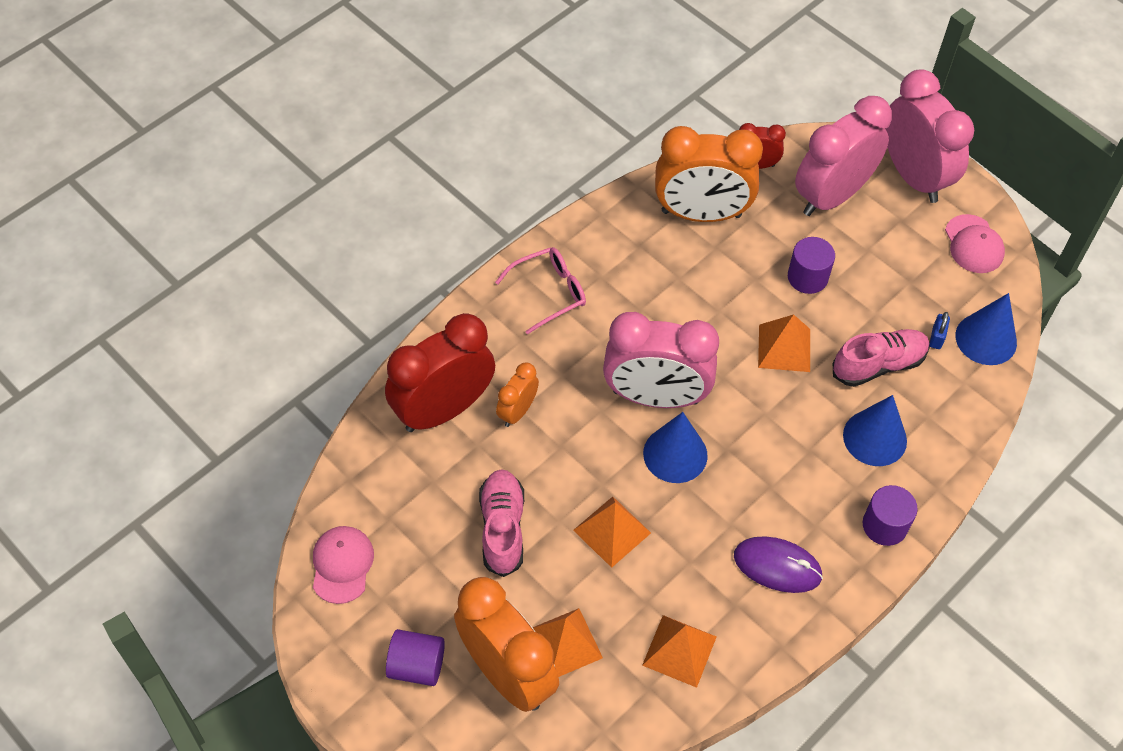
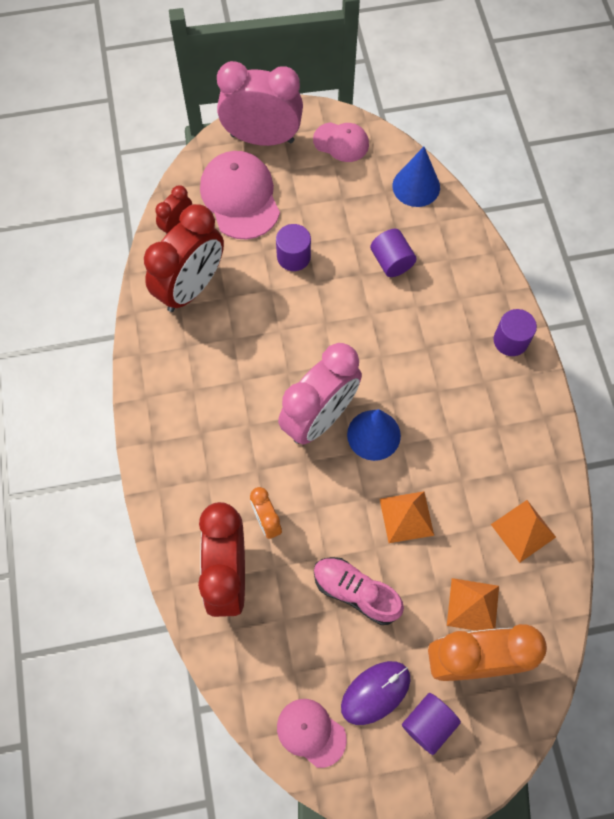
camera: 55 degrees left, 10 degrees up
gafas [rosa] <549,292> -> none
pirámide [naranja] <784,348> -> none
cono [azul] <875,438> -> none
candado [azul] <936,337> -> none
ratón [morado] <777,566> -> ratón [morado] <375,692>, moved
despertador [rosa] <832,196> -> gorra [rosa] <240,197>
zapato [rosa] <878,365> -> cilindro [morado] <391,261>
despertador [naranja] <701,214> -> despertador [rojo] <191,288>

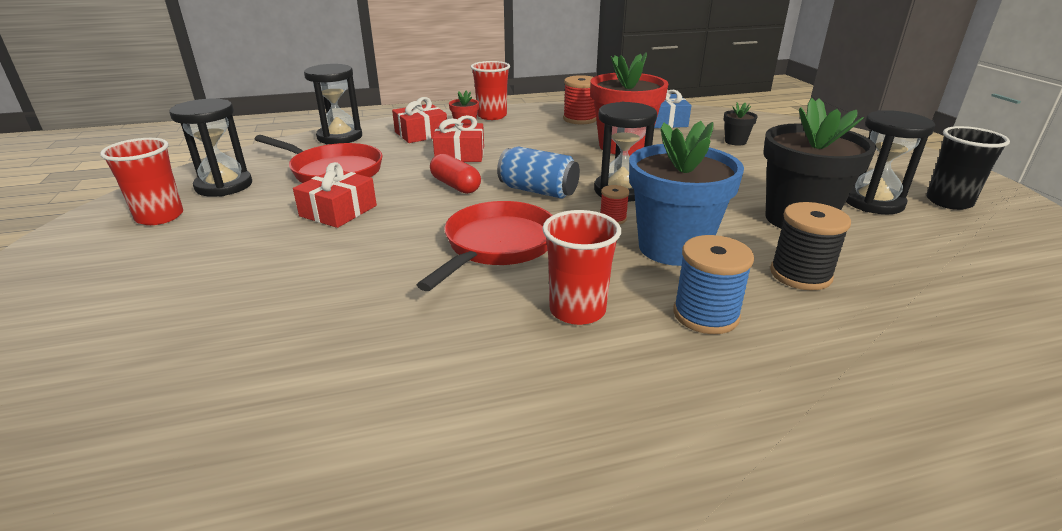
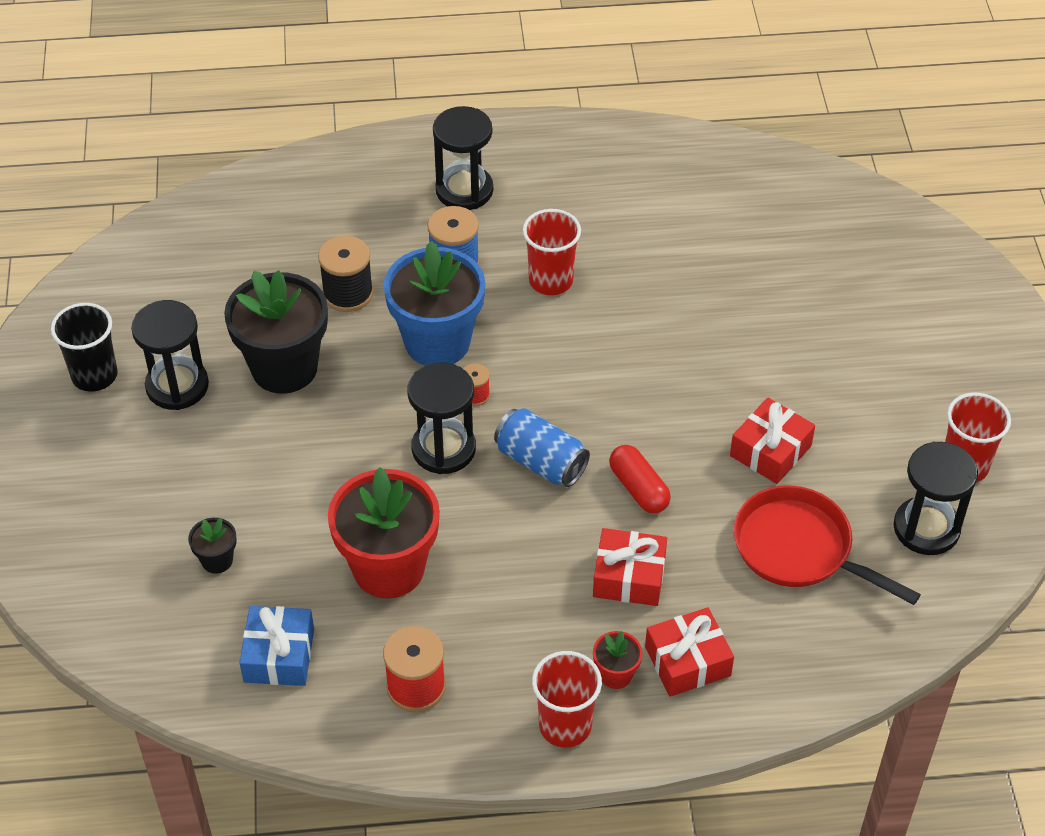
camera: 170 degrees left, 20 degrees up
sartén [rojo] <497,246> -> none
reloj de arena [negro] <340,137> -> reloj de arena [negro] <464,190>, moved

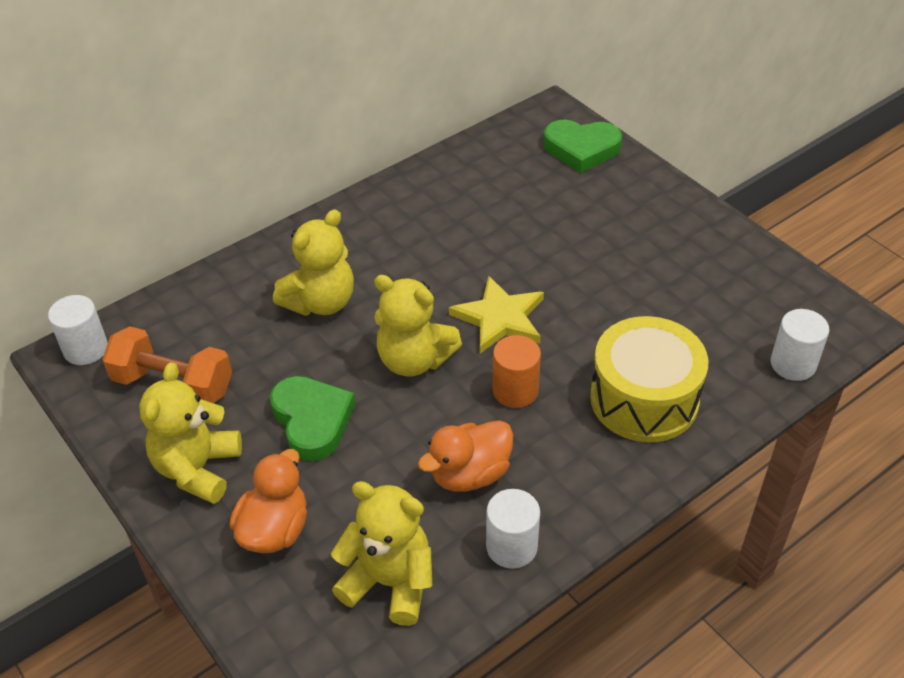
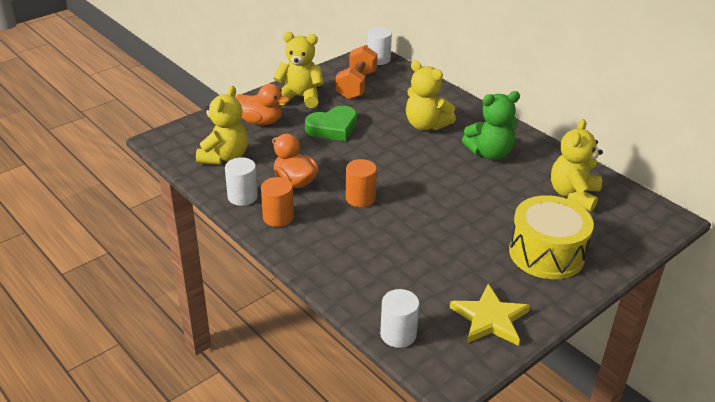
camera: 85 degrees right, 10 degrees down
corazón [verde] <581,149> -> none
none -> cilindro [naranja] <278,217>
none -> osito [verde] <490,153>
osito [amarillo] <414,360> -> osito [amarillo] <573,195>, moved
estrella [amarillo] <499,318> -> estrella [amarillo] <490,318>, moved
tambor [amarillo] <644,399> -> tambor [amarillo] <546,253>, moved

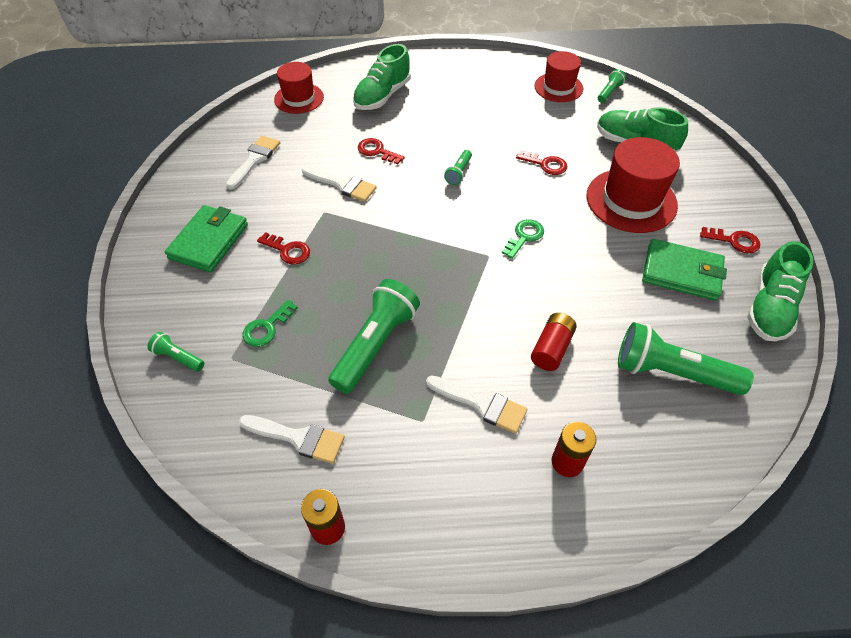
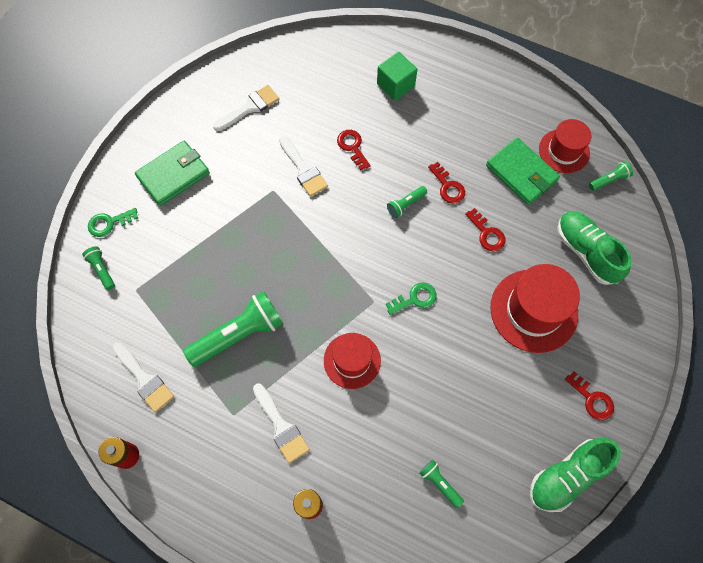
camera: 30 degrees right, 15 degrees up
pila [rojo] <551,348> -> none
llave [verde] <267,327> -> llave [verde] <109,223>, moved
llave [rojo] <288,250> -> llave [rojo] <448,187>, moved
sombrero [rojo] <299,98> -> sombrero [rojo] <352,360>, moved
cartera [verde] <682,272> -> cartera [verde] <521,173>, moved
zapato [verde] <382,96> -> cubo [verde] <395,85>
lámpara de mano [verde] <671,372> -> lámpara de mano [verde] <440,483>, x0.47

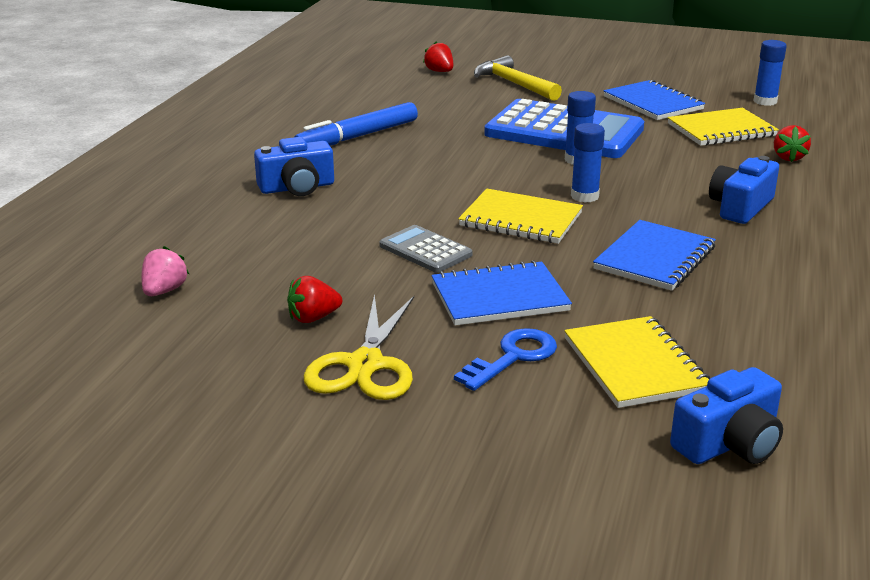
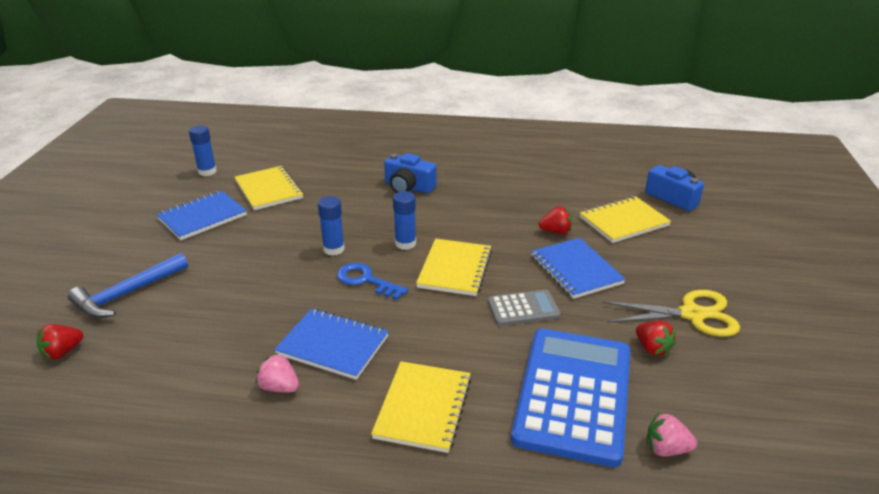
camera: 100 degrees left, 5 degrees up
llave [azul] <513,357> -> llave [azul] <366,280>, moved
calculadora [azul] <564,132> -> calculadora [azul] <574,394>, moved
cuaderno [azul] <655,258> -> cuaderno [azul] <333,345>, moved
fresa [rojo] <788,157> -> fresa [rojo] <556,231>, moved
cámara [azul] <297,187> -> cuaderno [amarillo] <423,408>
rotulador [azul] <357,137> -> fresa [rosa] <279,387>
martillo [amarillo] <514,84> -> martillo [azul] <127,294>
calculadora [gris] <425,250> -> calculadora [gris] <523,308>, 135 degrees counterclockwise

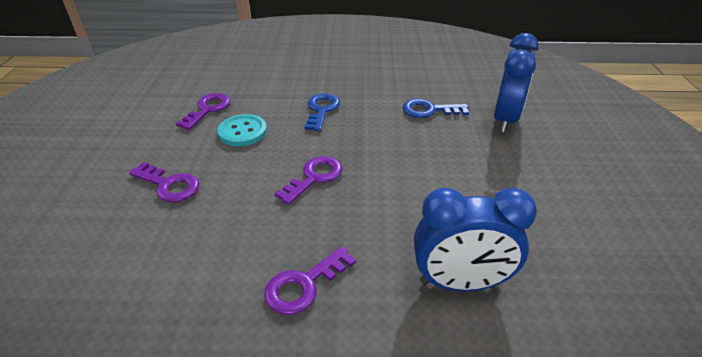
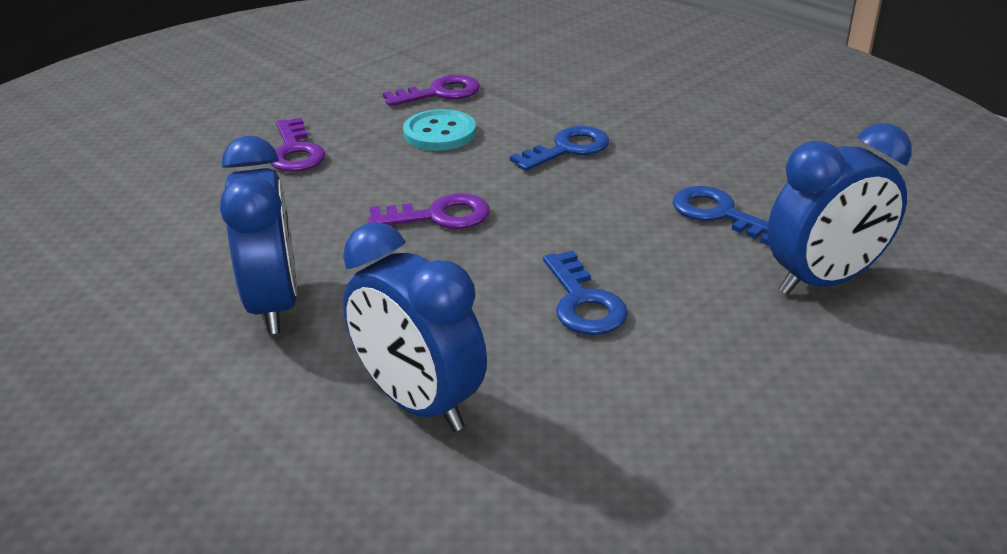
camera: 45 degrees right, 5 degrees down
none -> llave [azul] <583,302>
llave [morado] <304,285> -> despertador [azul] <274,304>

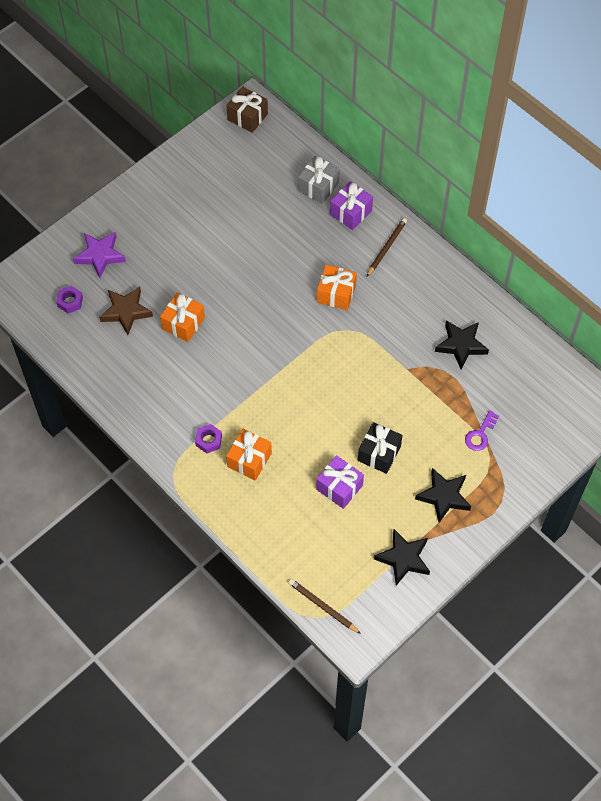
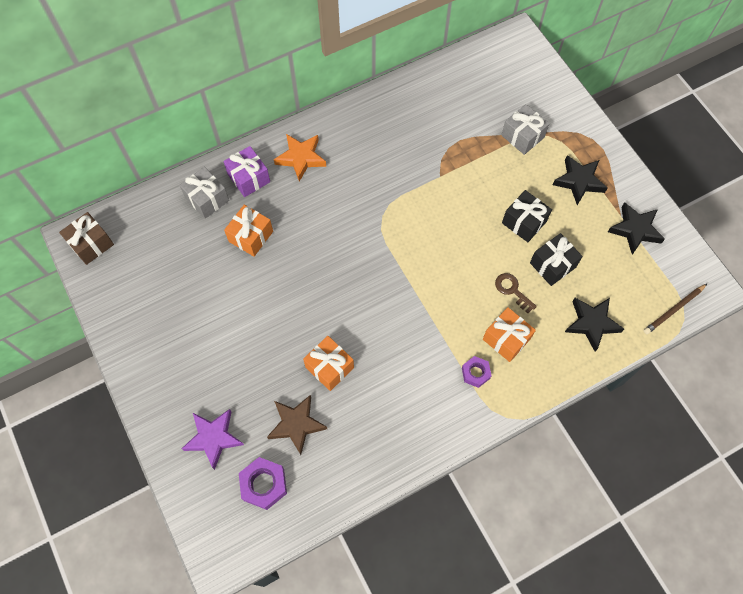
camera: 75 degrees left, 5 degrees up
none -> llave [marrón] <512,290>
regalo [naranja] <336,294> -> regalo [naranja] <251,236>, moved
estrella [negro] <461,345> -> estrella [negro] <591,323>, moved
lápiz [marrón] <386,248> -> estrella [naranja] <301,158>
llave [morado] <480,434> -> regalo [gris] <522,136>
regalo [morado] <339,487> -> regalo [negro] <552,265>
tuerca [morado] <70,302> -> tuerca [morado] <264,484>, x1.57

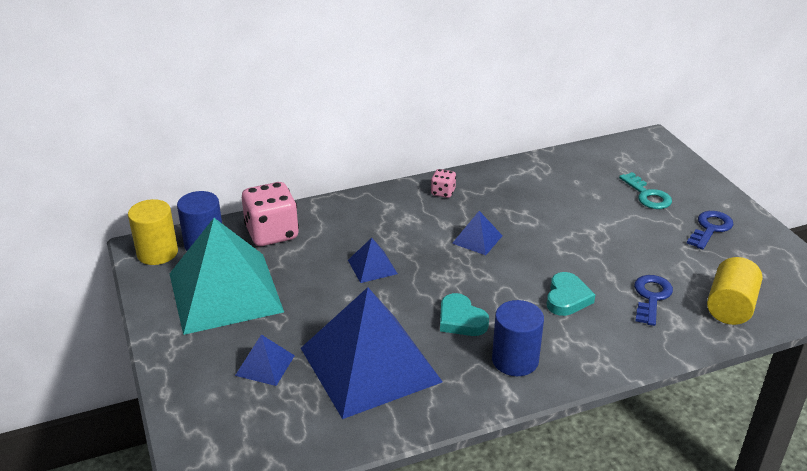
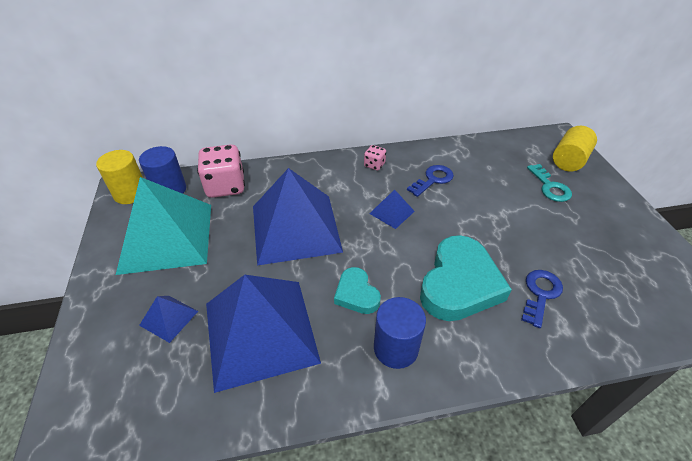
camera: 10 degrees right, 10 degrees up
llave [azul] <710,228> -> llave [azul] <433,180>, moved
cilindro [amarillo] <730,307> -> cilindro [amarillo] <569,160>, moved
pirámide [azul] <372,267> -> pirámide [azul] <295,228>, x2.40
corazón [turquesa] <567,298> -> corazón [turquesa] <459,284>, x1.88

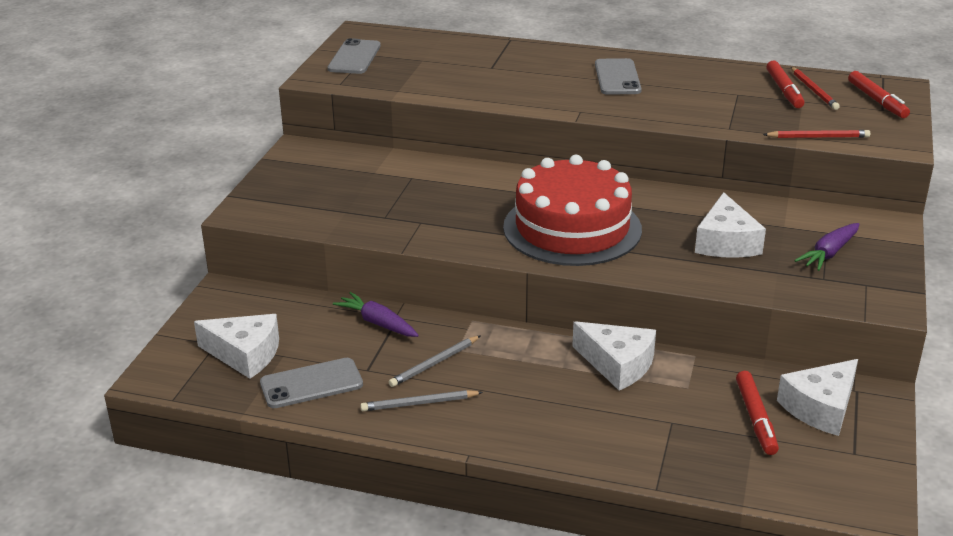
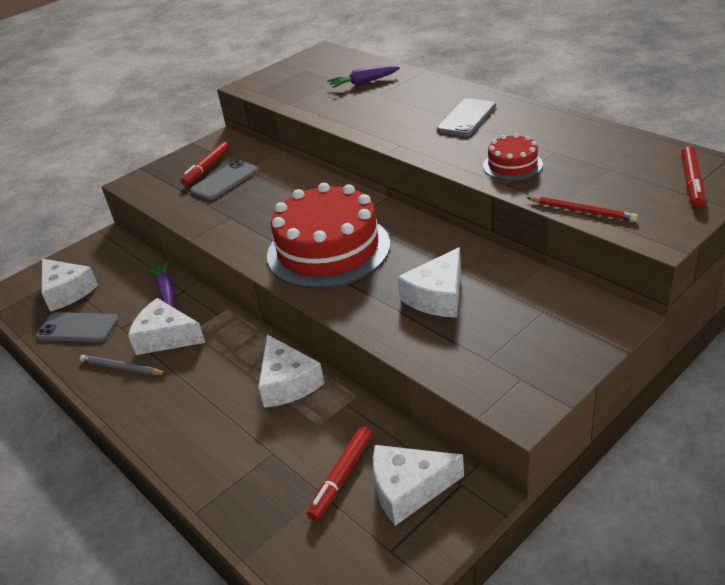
camera: 35 degrees right, 5 degrees up
lápiz [rojo] <814,90> -> none
none -> tarta [rojo] <512,165>
móvil [gris] <354,57> -> móvil [gris] <225,181>, moved
rotulador [rojo] <784,90> -> rotulador [rojo] <207,168>, moved
zanahoria [morado] <829,253> -> zanahoria [morado] <363,83>, moved
lápiz [gris] <435,363> -> queso [blanco] <166,337>

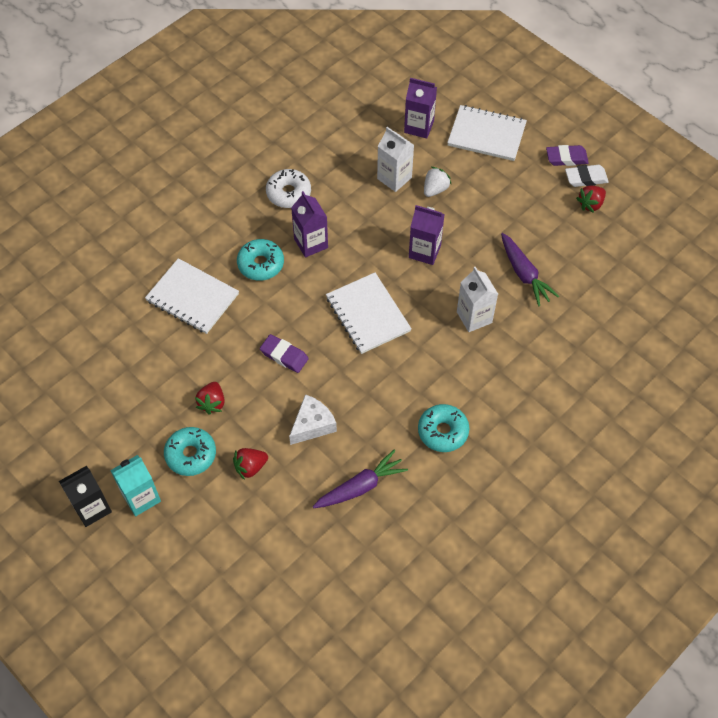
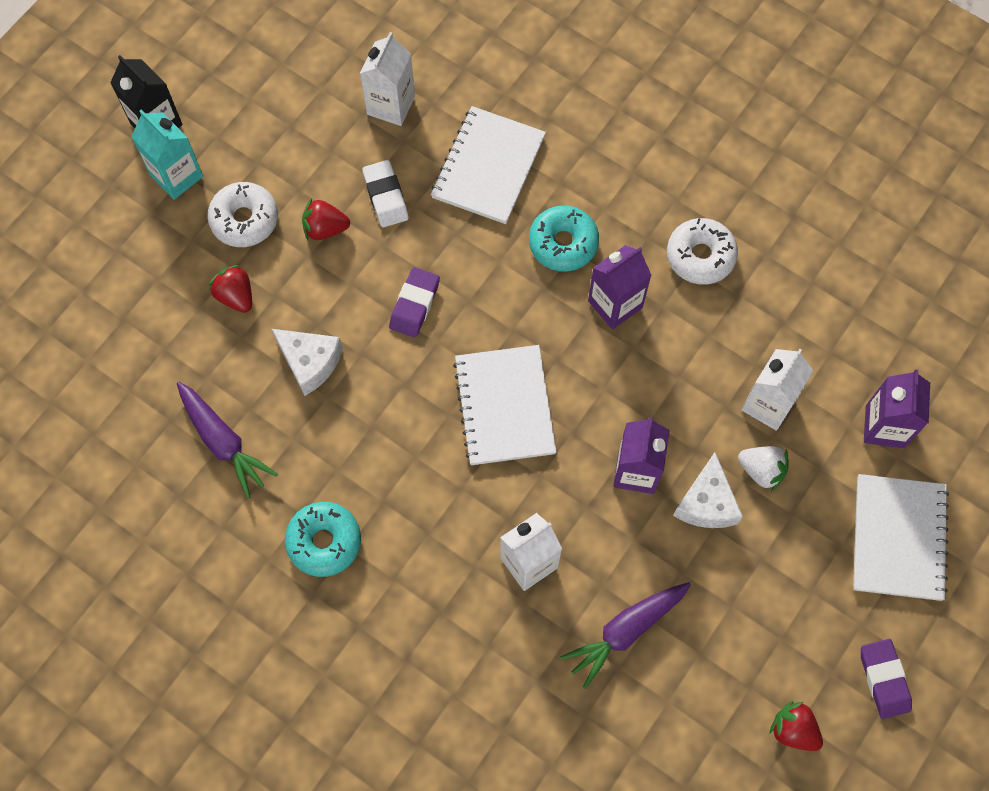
camera: 80 degrees right, 10 degrees up
none -> cartón de leche [blanco] <391,105>
none -> queso [blanco] <706,503>
goma de borrar [blanco] <586,178> -> goma de borrar [blanco] <386,196>, moved
rosquilla [turquesa] <191,455> -> rosquilla [blanco] <244,219>
cuaderno [blanco] <368,314> -> cuaderno [blanco] <505,406>, 60 degrees counterclockwise

